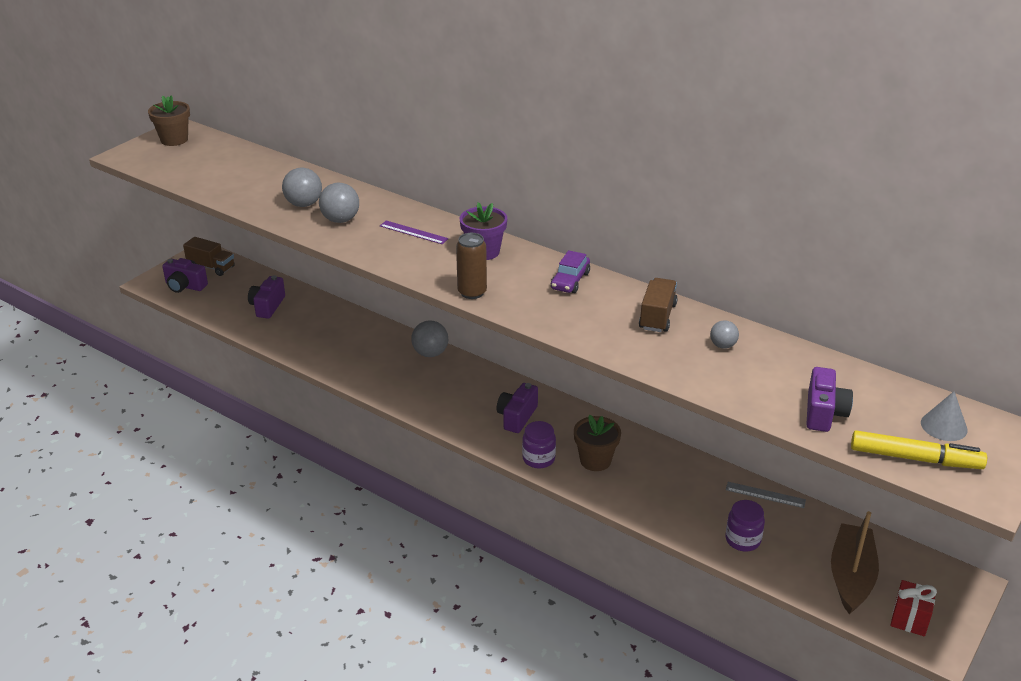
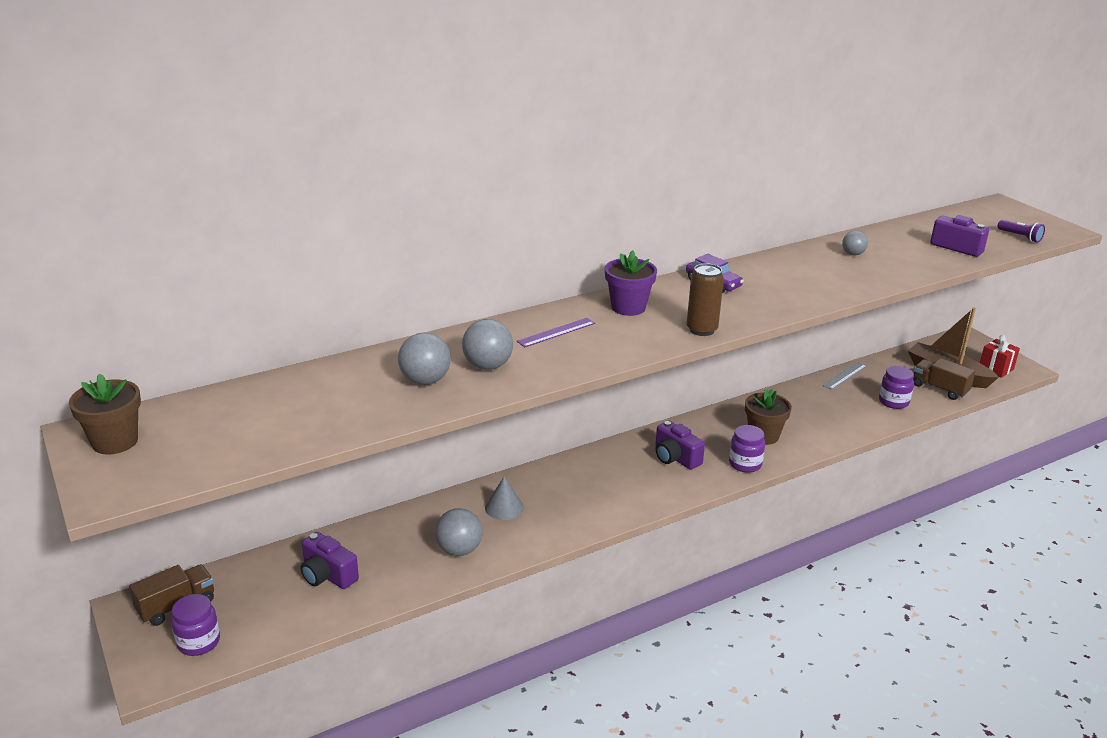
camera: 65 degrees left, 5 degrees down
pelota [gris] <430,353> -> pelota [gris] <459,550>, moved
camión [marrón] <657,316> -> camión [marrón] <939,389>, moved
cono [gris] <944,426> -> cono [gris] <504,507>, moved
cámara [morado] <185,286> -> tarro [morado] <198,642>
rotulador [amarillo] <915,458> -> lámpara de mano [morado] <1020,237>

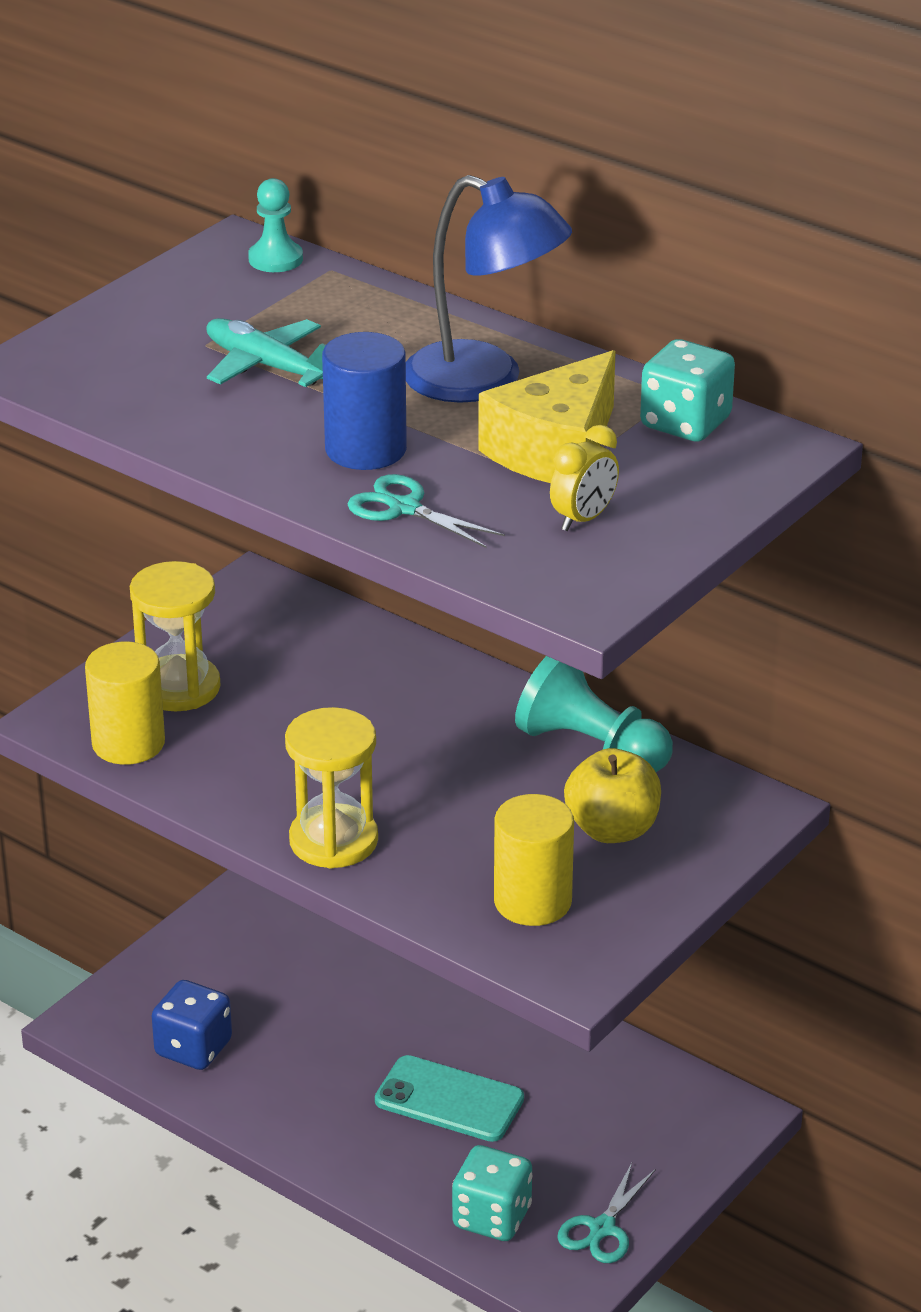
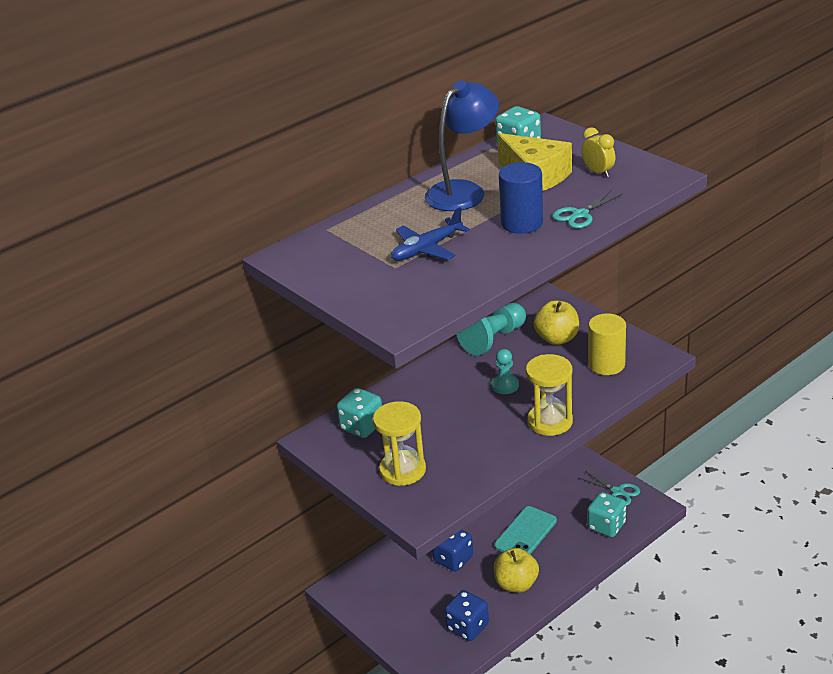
camera: 75 degrees left, 0 degrees up
cilindro [amarillo] <128,743> -> none
none -> dado [turquesa] <362,426>
none -> dado [azul] <453,559>
none -> manzana [amarillo] <516,584>
peón [turquesa] <275,259> -> peón [turquesa] <505,385>, moved
avión [turquesa] <267,366> -> avión [azul] <427,249>

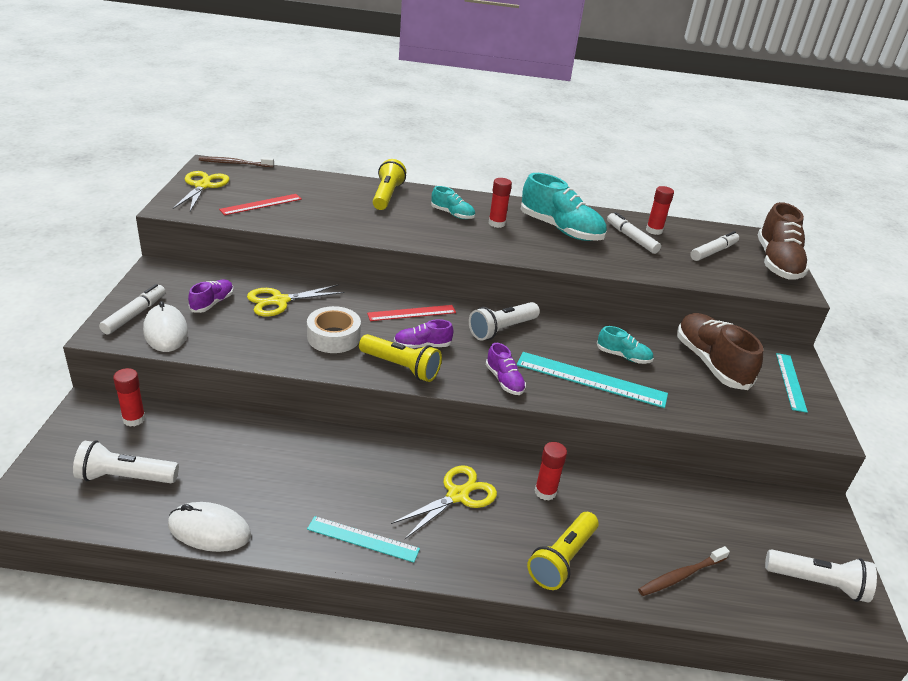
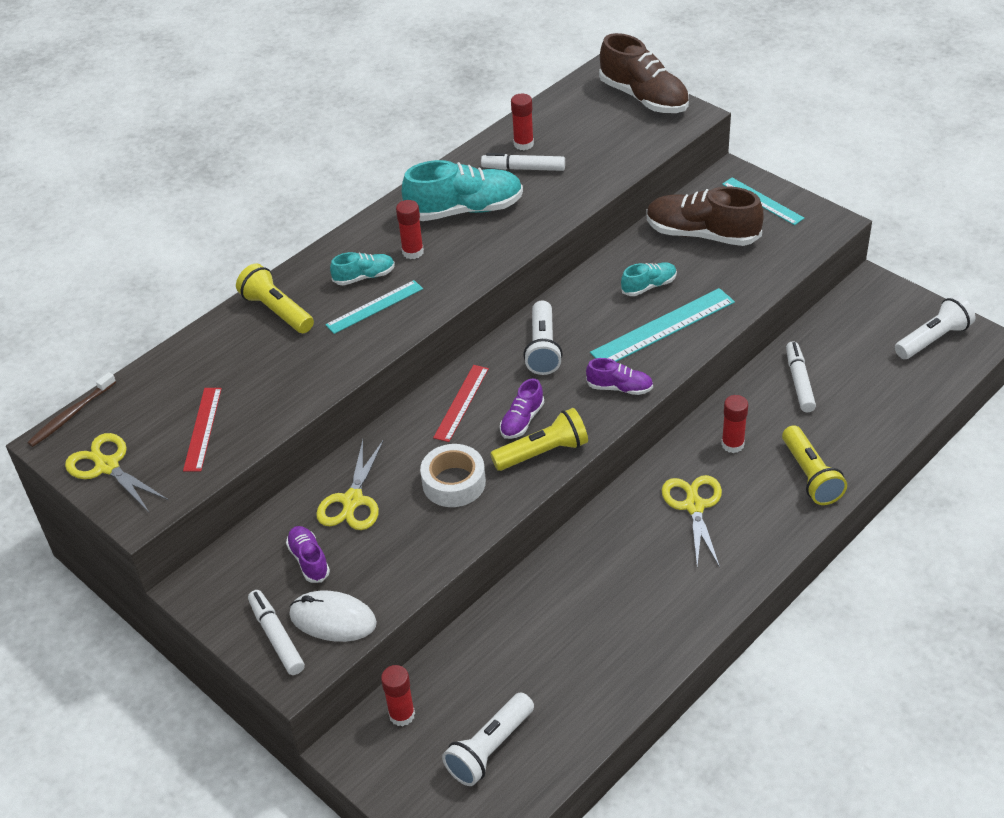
camera: 45 degrees left, 10 degrees up
ratón [blanco] <209,530> -> none
cepillo de dientes [marrón] <680,576> -> none
regla [turquesa] <363,539> -> regla [turquesa] <374,307>, moved
rotulador [blanco] <713,252> -> rotulador [blanco] <799,382>, moved

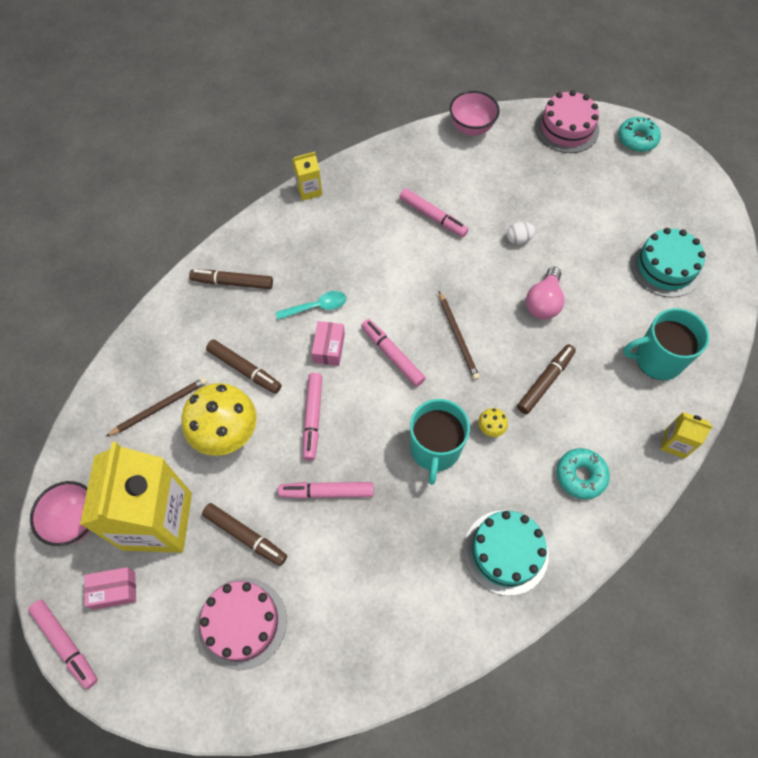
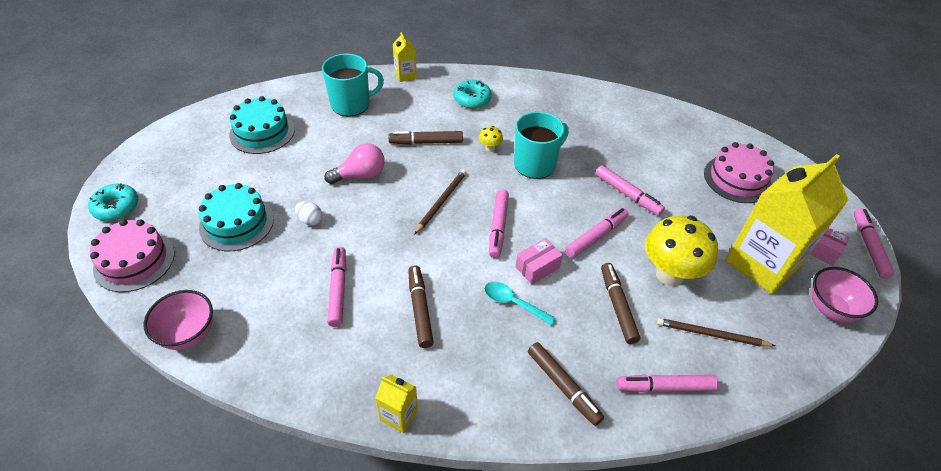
camera: 135 degrees left, 15 degrees down
none -> rotulador [rosa] <665,387>
rotulador [marrón] <245,536> -> rotulador [marrón] <420,309>, moved
tarta [turquesa] <505,552> -> tarta [turquesa] <237,223>, moved
taza [turquesa] <657,359> -> taza [turquesa] <351,104>, 60 degrees counterclockwise

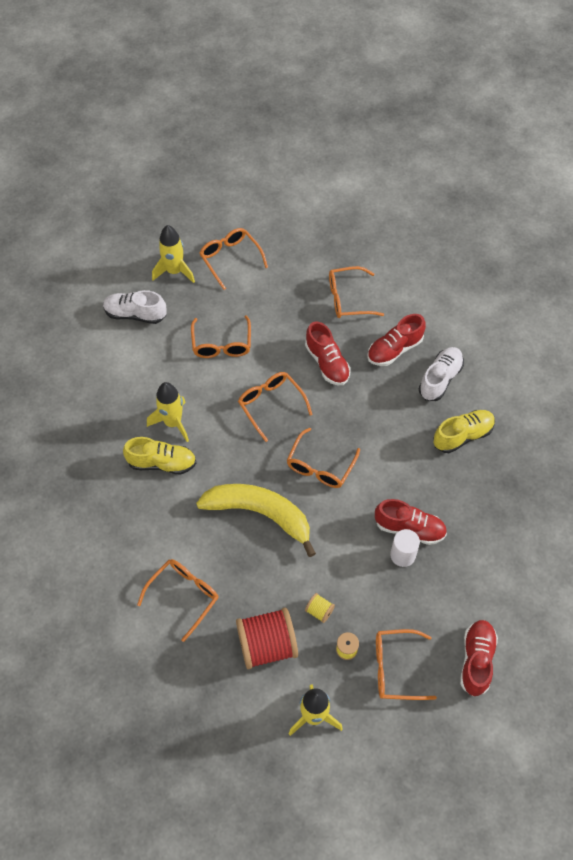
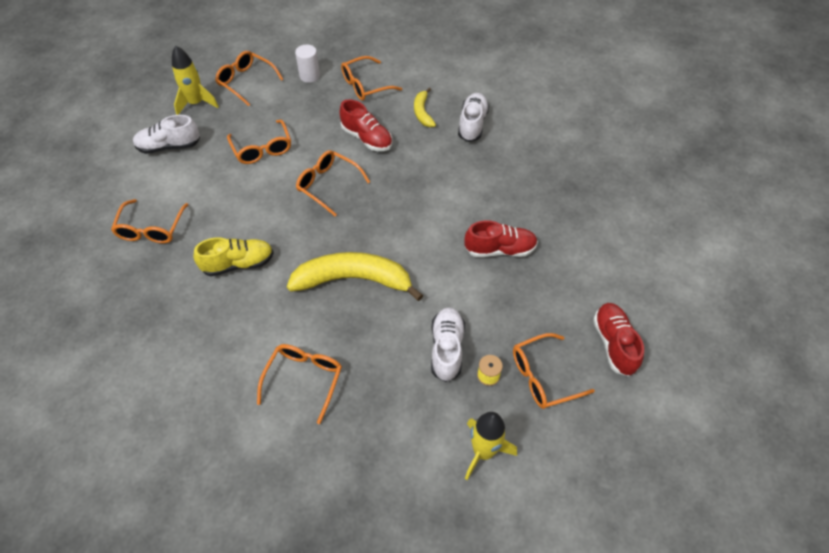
camera: 20 degrees left, 5 degrees down
cohete [amarillo] <173,423> -> none
carrete [rojo] <267,645> -> none
zapato [amarillo] <462,436> -> none
gafas [naranja] <320,466> -> gafas [naranja] <151,229>, moved
cilindro [blanco] <402,555> -> cilindro [blanco] <309,76>, moved
carrete [amarillo] <319,611> -> zapato [blanco] <447,349>
zapato [rojo] <394,349> -> plátano [amarillo] <422,112>

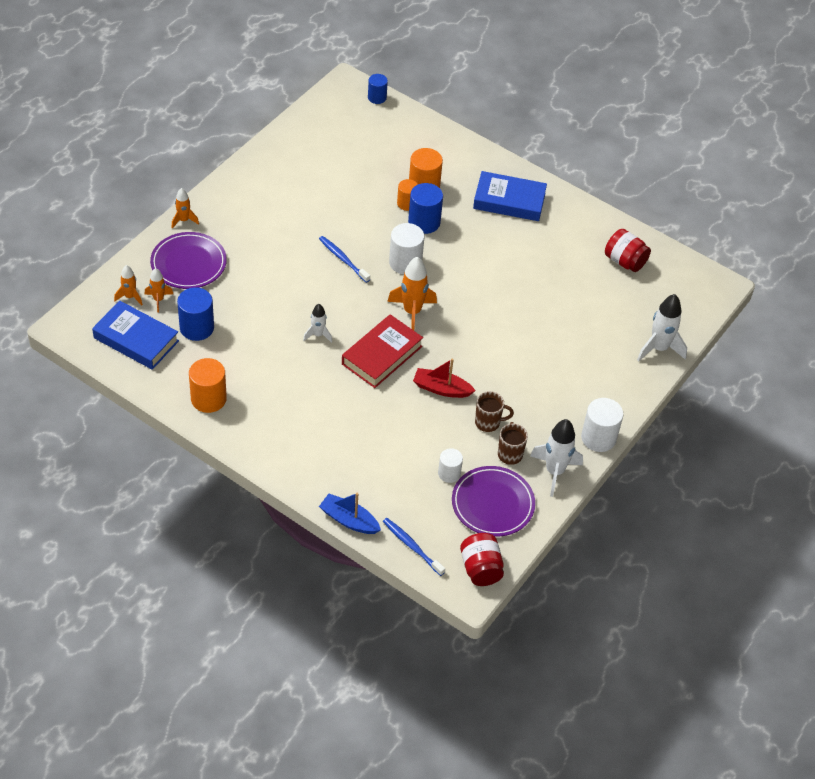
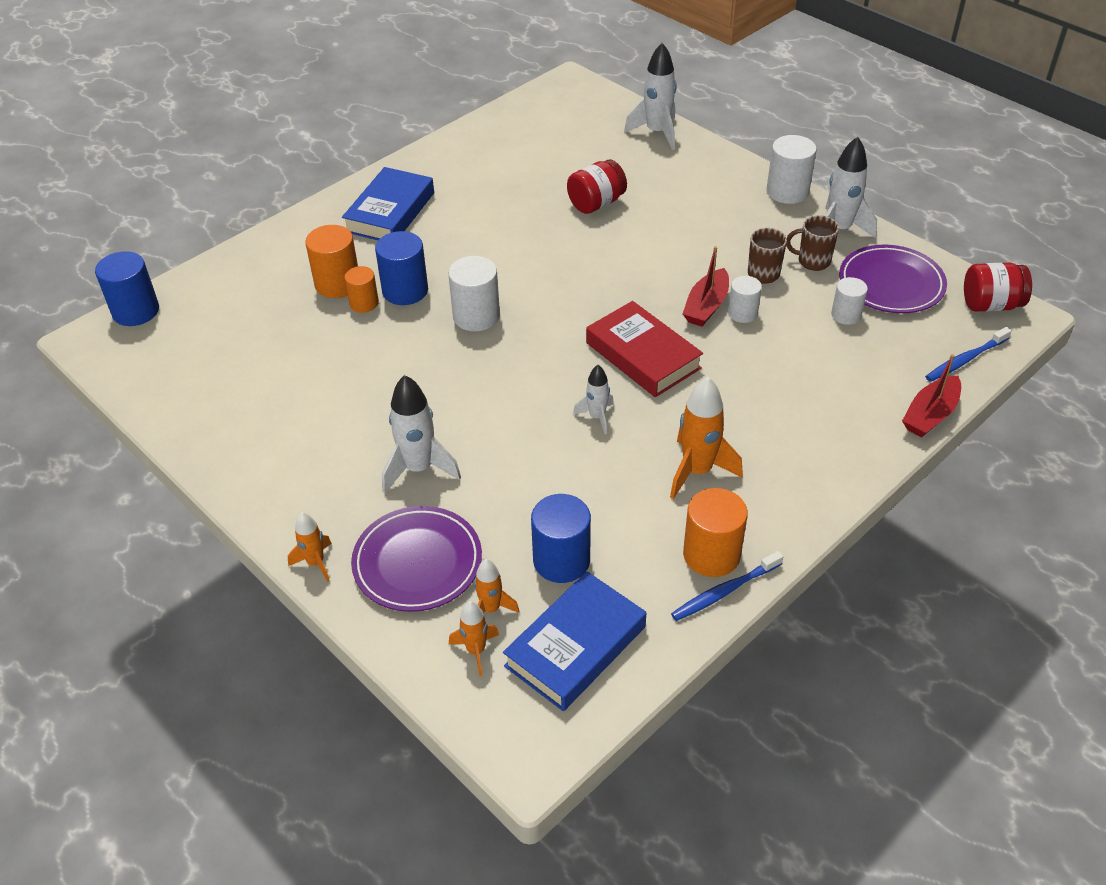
camera: 75 degrees left, 5 degrees down
none -> cohete [blanco] <418,469>
none -> cilindro [blanco] <742,313>
cepillo de dientes [azul] <342,259> -> cepillo de dientes [azul] <724,592>, moved
cohete [naranja] <412,312> -> cohete [naranja] <697,471>, moved
tarro [rojo] <625,261> -> tarro [rojo] <596,203>, moved
barco [azul] <349,520> -> barco [rojo] <930,415>
cilindro [azul] <377,97> -> cilindro [azul] <135,311>, x1.60

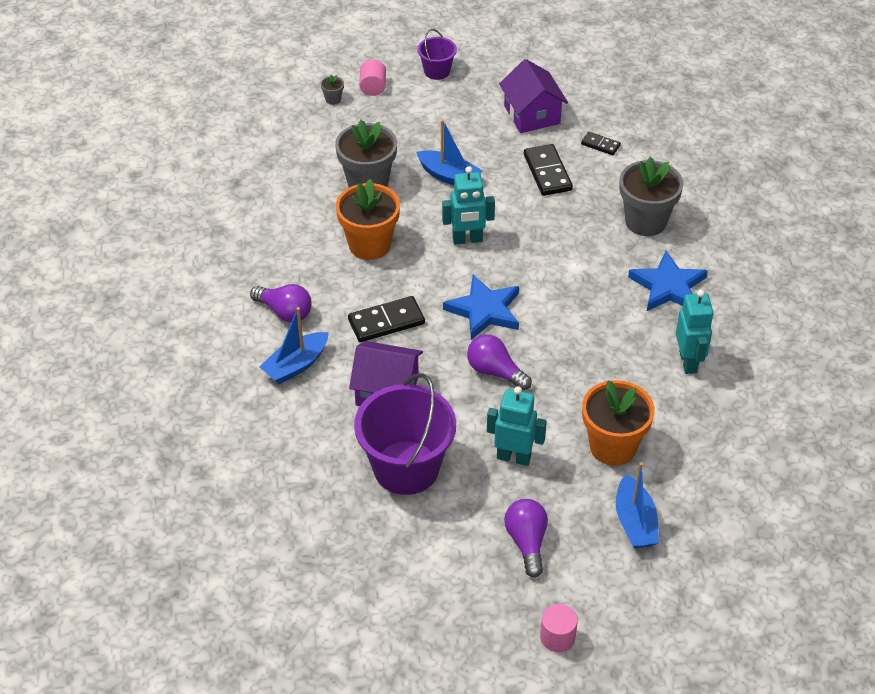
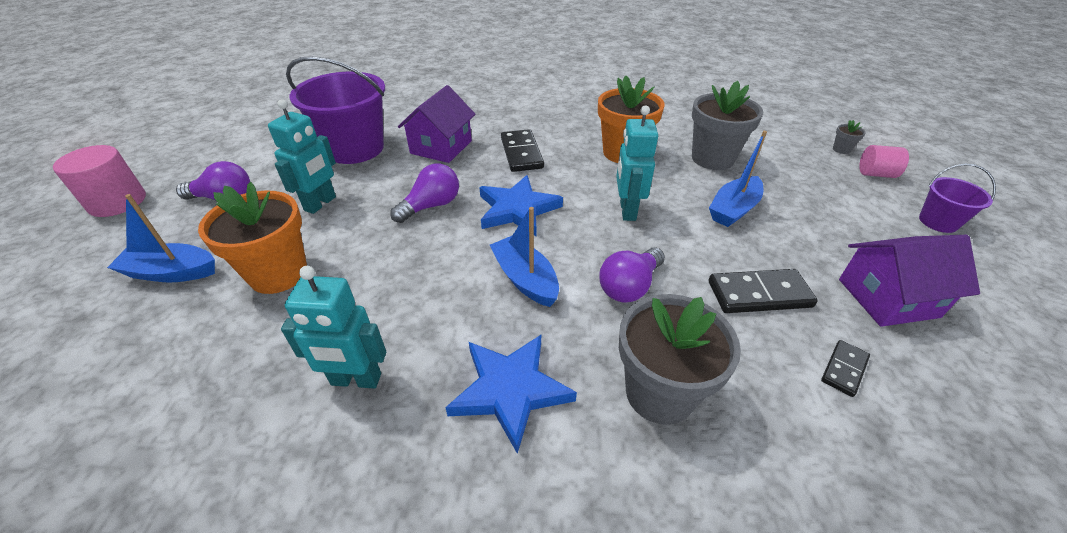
camera: 100 degrees right, 5 degrees down
bombilla [morado] <285,312> -> bombilla [morado] <629,286>, moved
barco [azul] <296,365> -> barco [azul] <525,279>, moved
cilindro [rosa] <557,637> -> cilindro [rosa] <117,202>, x1.59

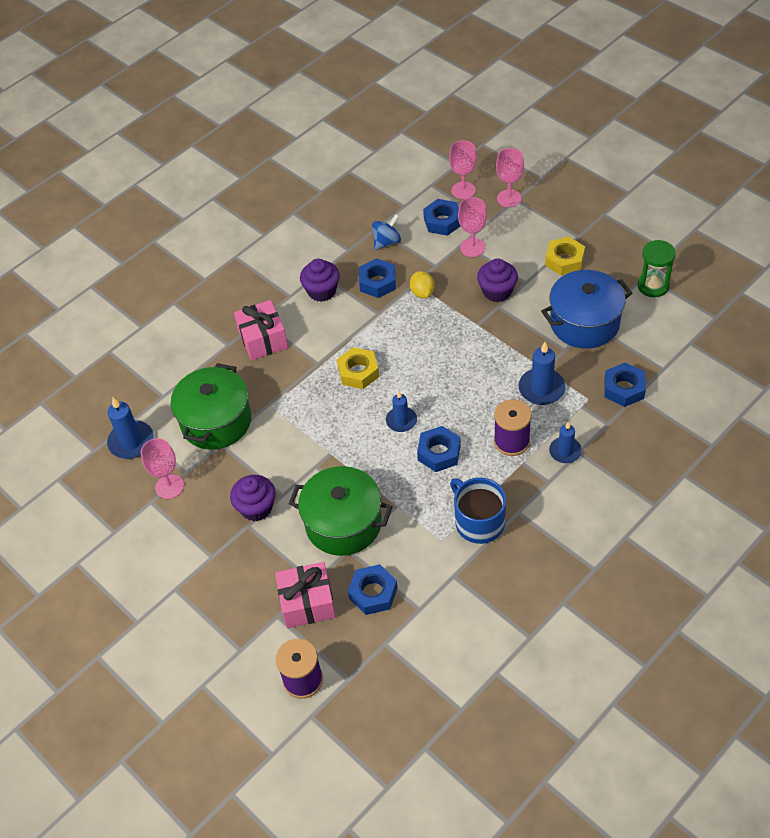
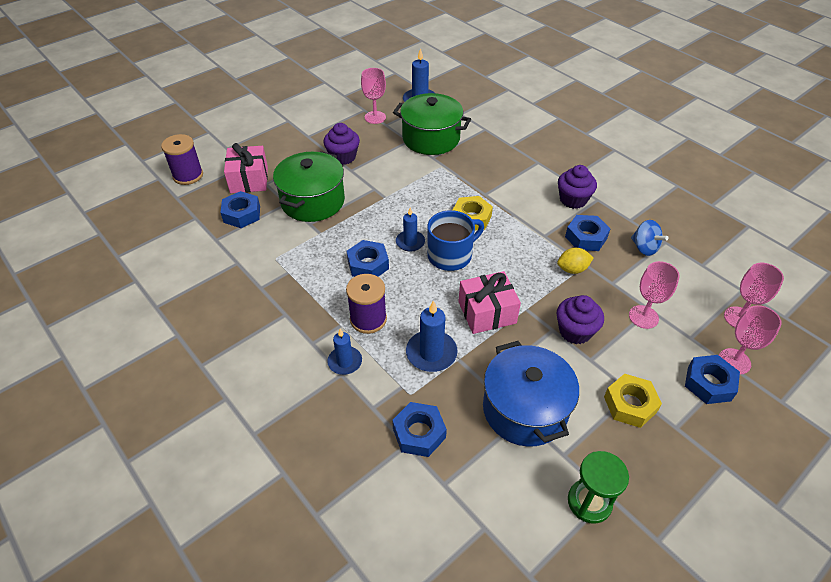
camera: 90 degrees right, 5 degrees down
regalo [rosa] <263,339> -> regalo [rosa] <487,312>, moved
tuerca [azul] <442,221> -> tuerca [azul] <709,383>, moved
taza [azul] <478,522> -> taza [azul] <450,255>, moved

